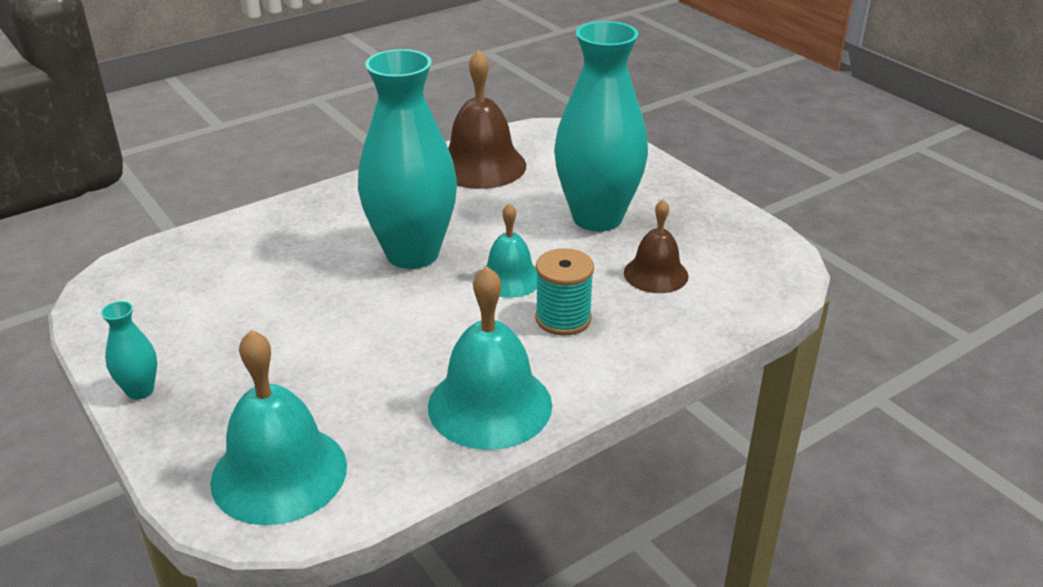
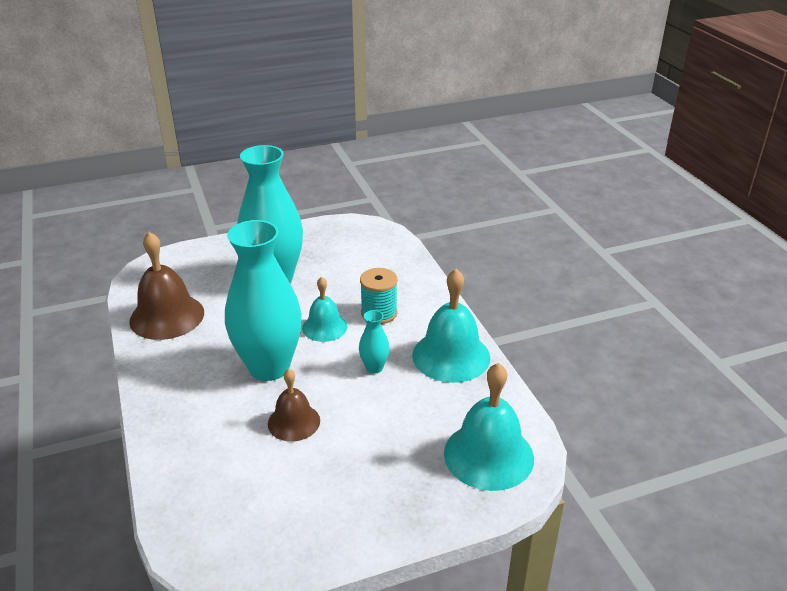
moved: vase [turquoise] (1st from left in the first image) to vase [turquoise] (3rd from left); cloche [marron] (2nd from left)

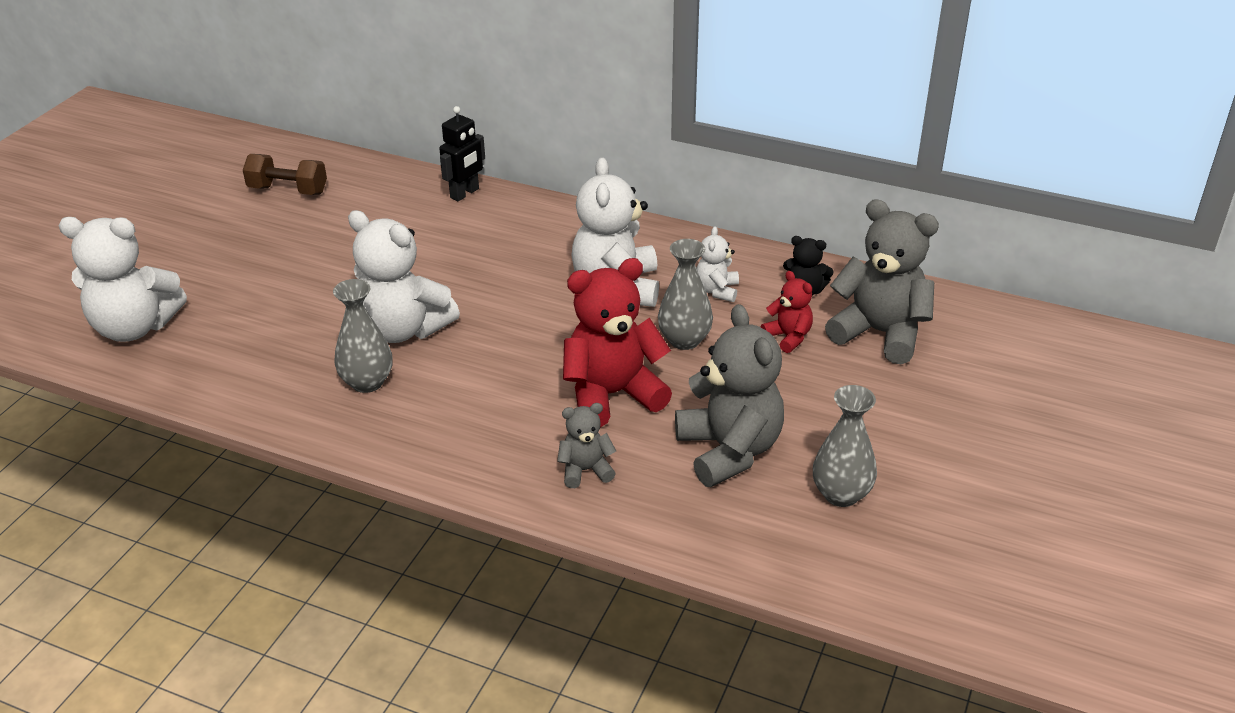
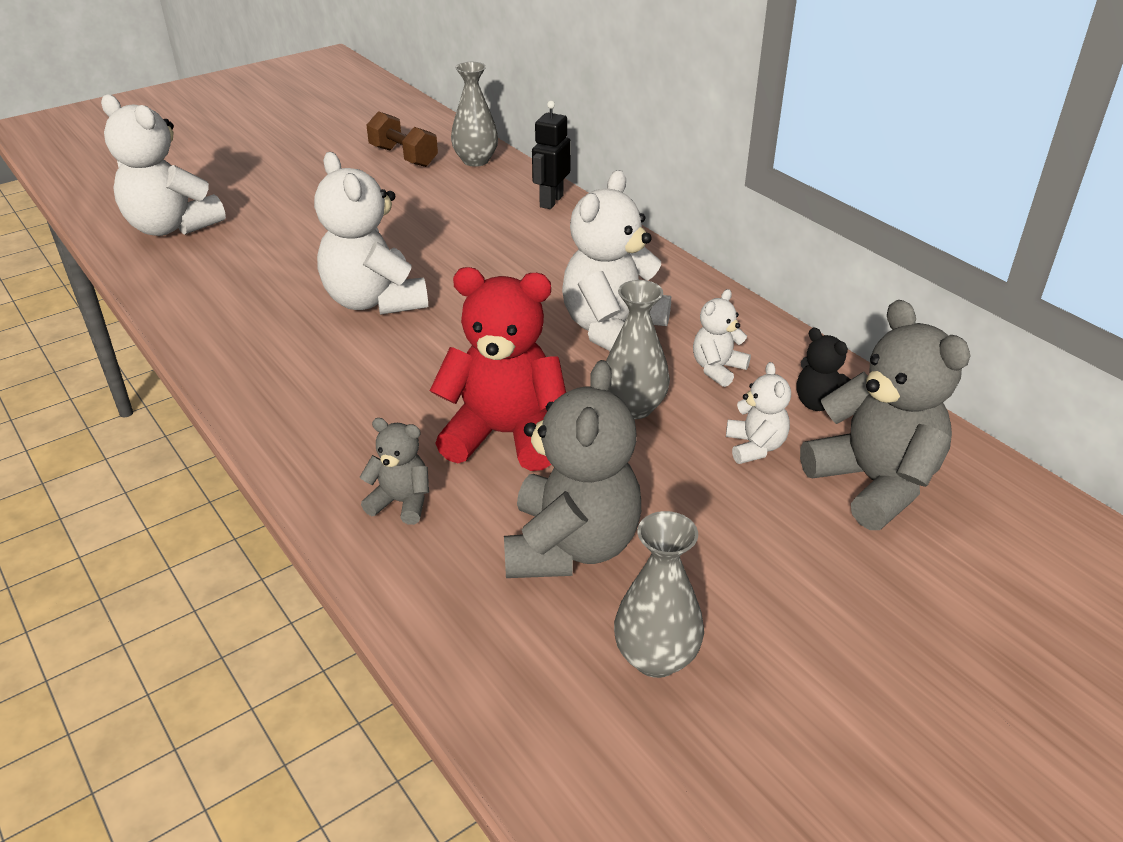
moved: vase [gris] (1st from left)
recoloured: ours en peluche [rouge] (2nd from left) to ours en peluche [blanc] (5th from left)
turned: robot [noir] 135 degrees clockwise

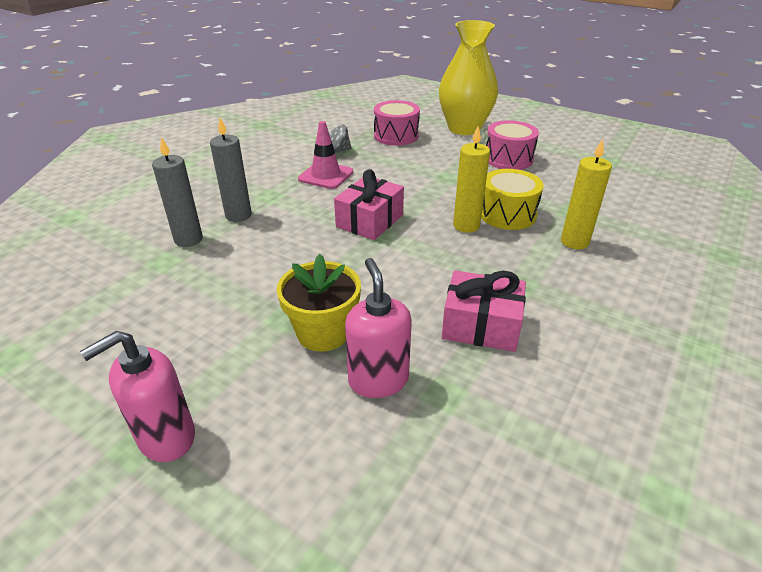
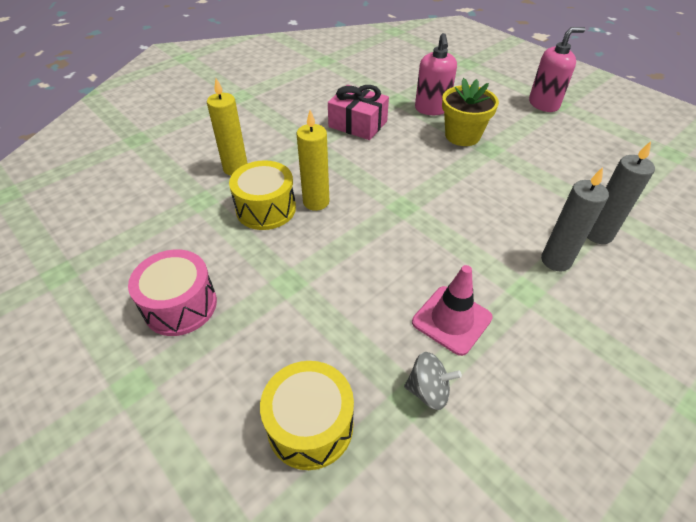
removed: cadeau [rose] (1st from left); vase [jaune]
recoloured: tambour [rose] (1st from left) to tambour [jaune] (2nd from left)

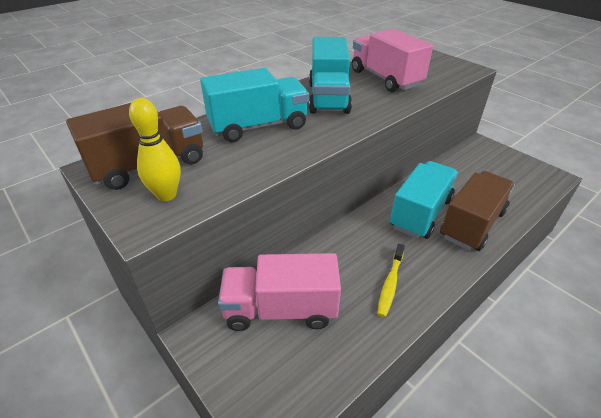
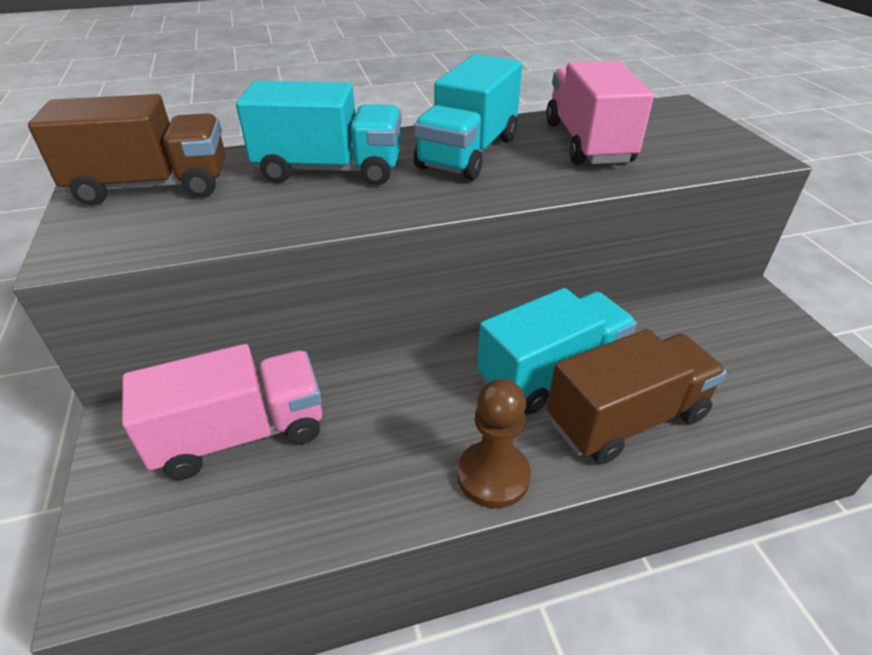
removed: quille [jaune]; brosse à dents [jaune]
added: pion [marron]
turned: camion [rose] (1st from left) 135 degrees clockwise

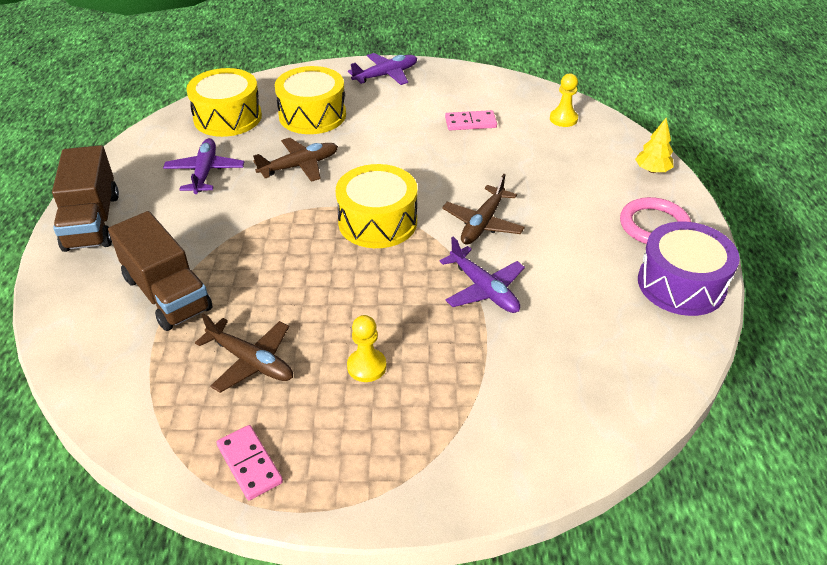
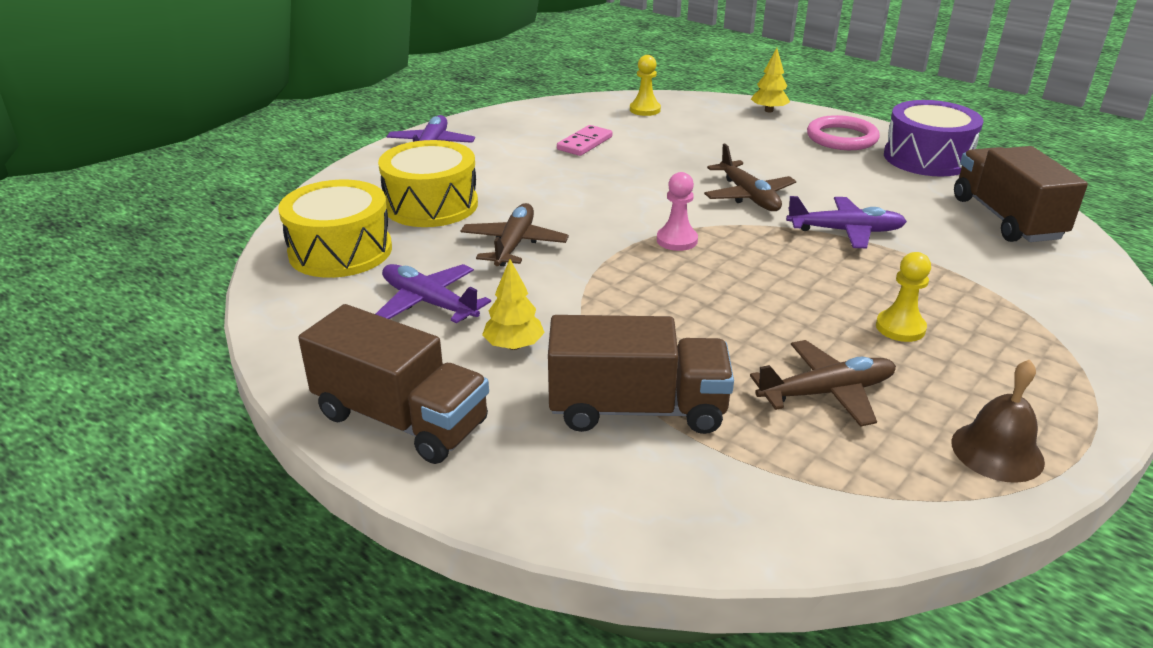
added: arbre [jaune] (1st from left); camion [marron] (3rd from left)
replaced: domino [rose] (1st from left) to cloche [marron]; tambour [jaune] (3rd from left) to pion [rose]

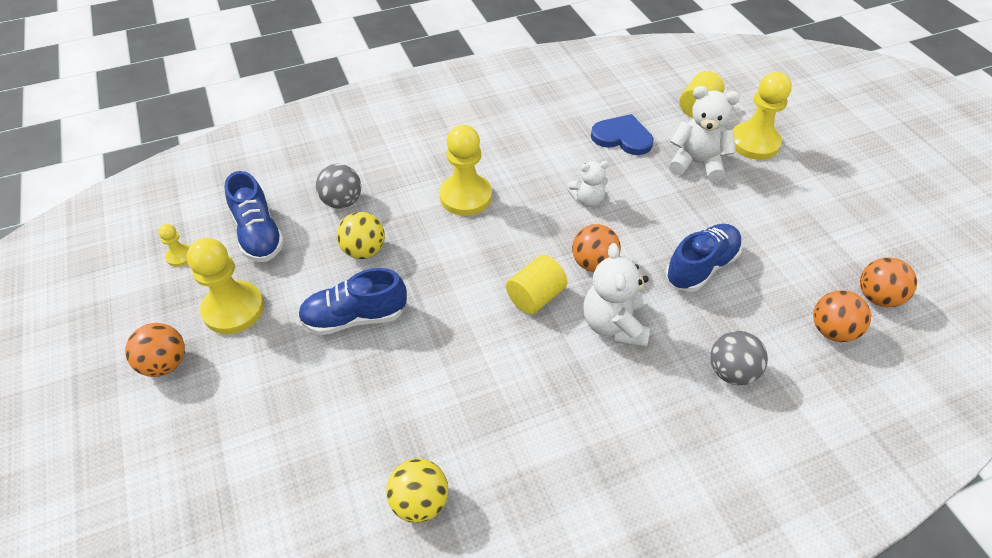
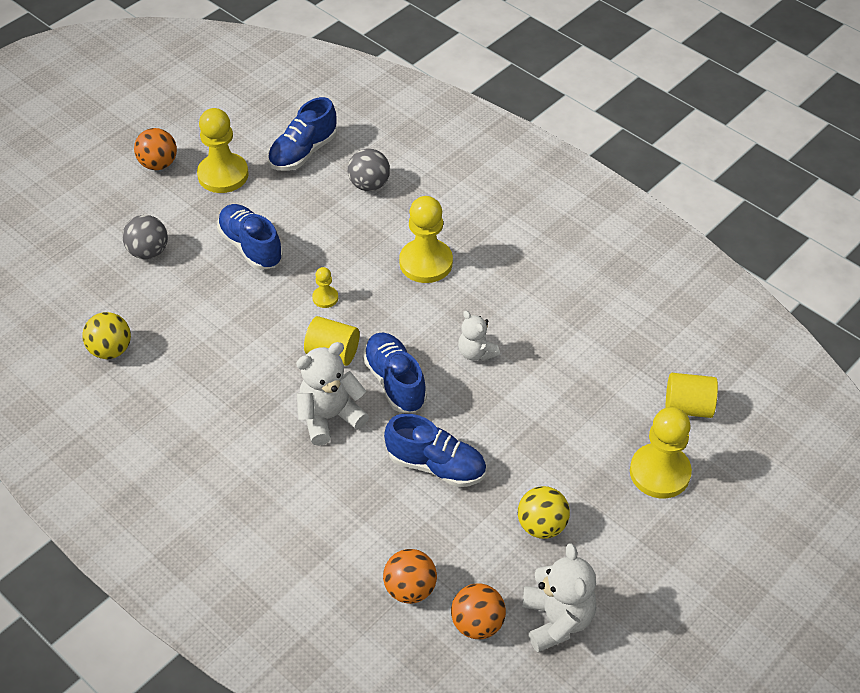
removed: cœur [bleu]
moved: pion [jaune] (1st from left in the first image) to pion [jaune] (2nd from left); balle [jaune] (1st from left in the first image) to balle [jaune] (2nd from left); ours en peluche [blanc] (3rd from left); balle [gris] (2nd from left in the first image) to balle [gris] (1st from left)
replaced: balle [orange] (2nd from left) to chaussure [bleu] (3rd from left)

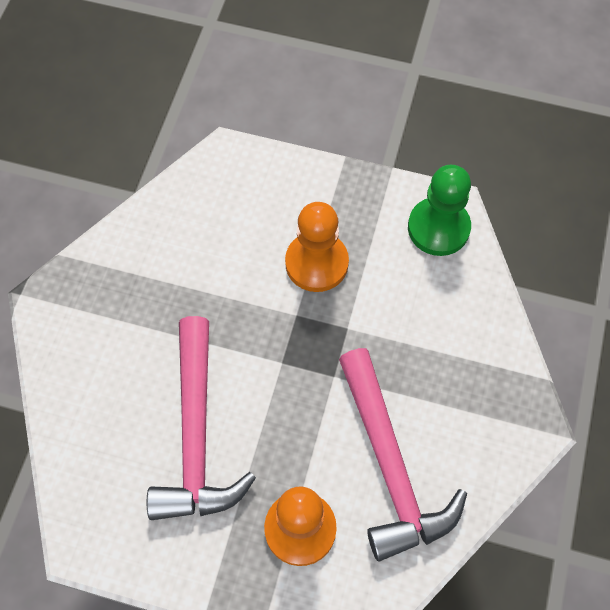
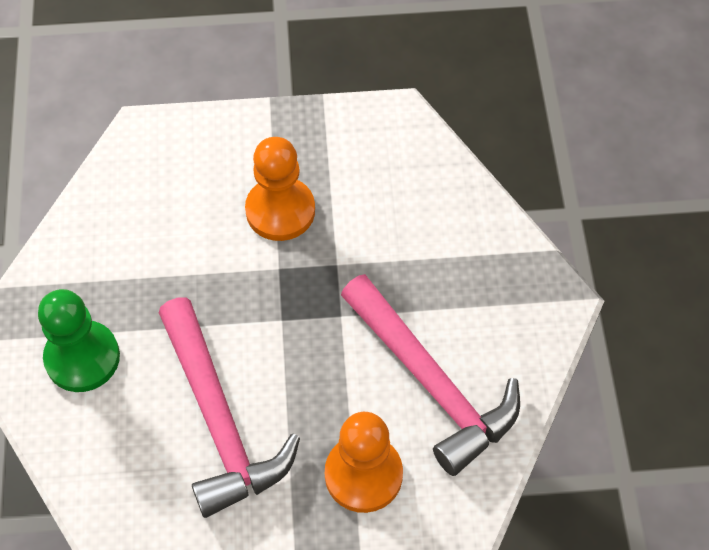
moved: pion [vert]

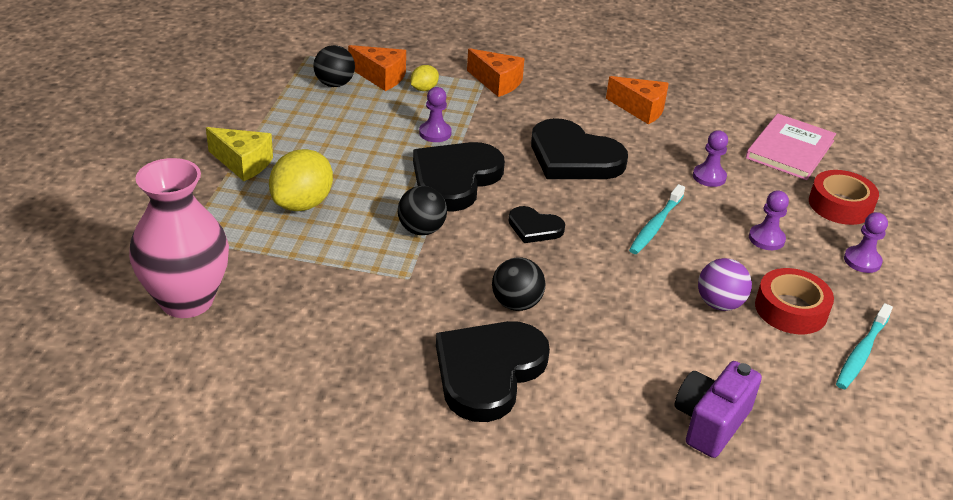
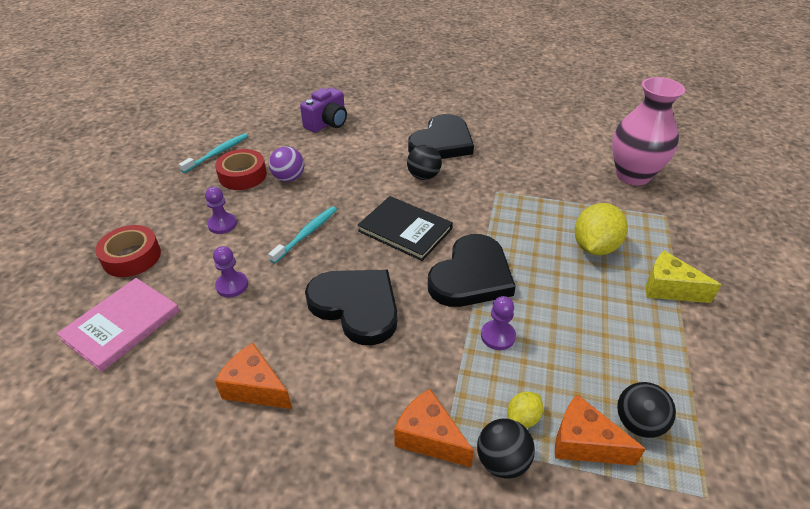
removed: pion [violet] (4th from left)
moved: balle [noir] (2nd from left)
replaced: cœur [noir] (3rd from left) to livre [noir]

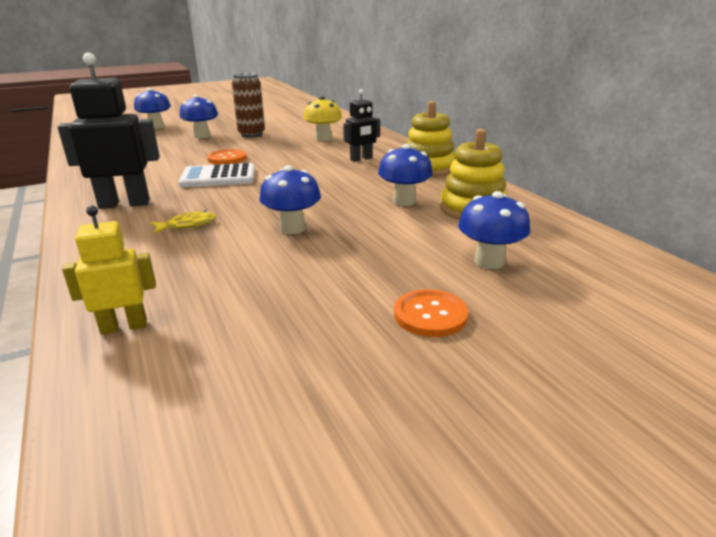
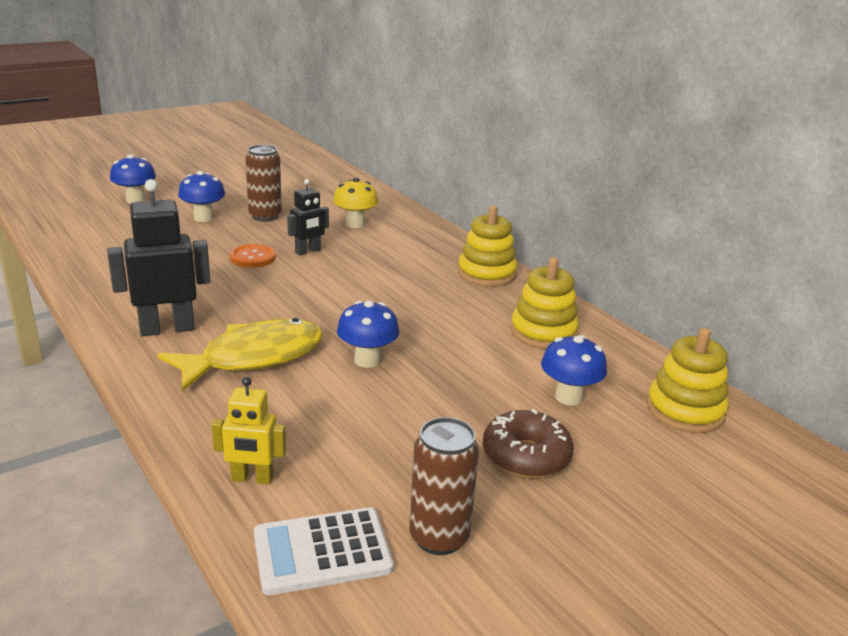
removed: champignon [bleu] (4th from left)
added: canette [marron] (2nd from left); jouet à empiler [jaune] (3rd from left)
moved: calculatrice [blanc]; robot [noir] (2nd from left)
replaced: bouton [orange] (2nd from left) to beignet [marron]
turned: robot [jaune] 150 degrees counterclockwise
resized: poisson [jaune] x2.42

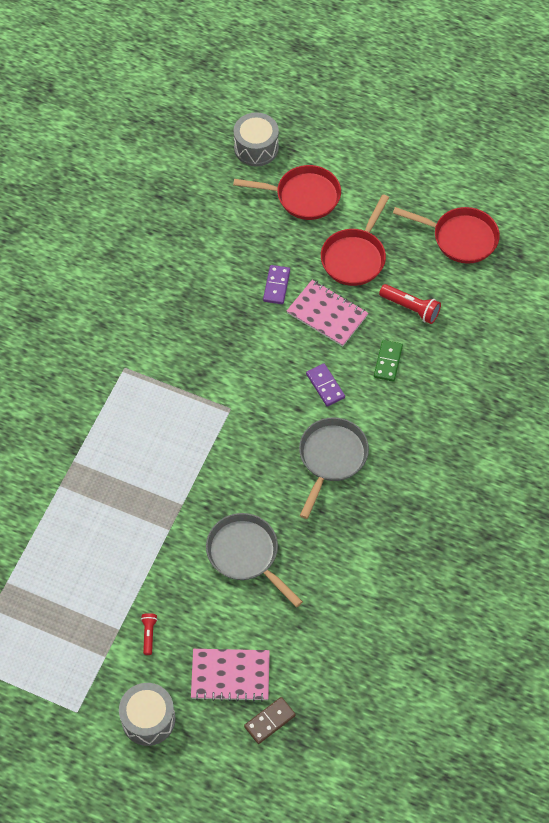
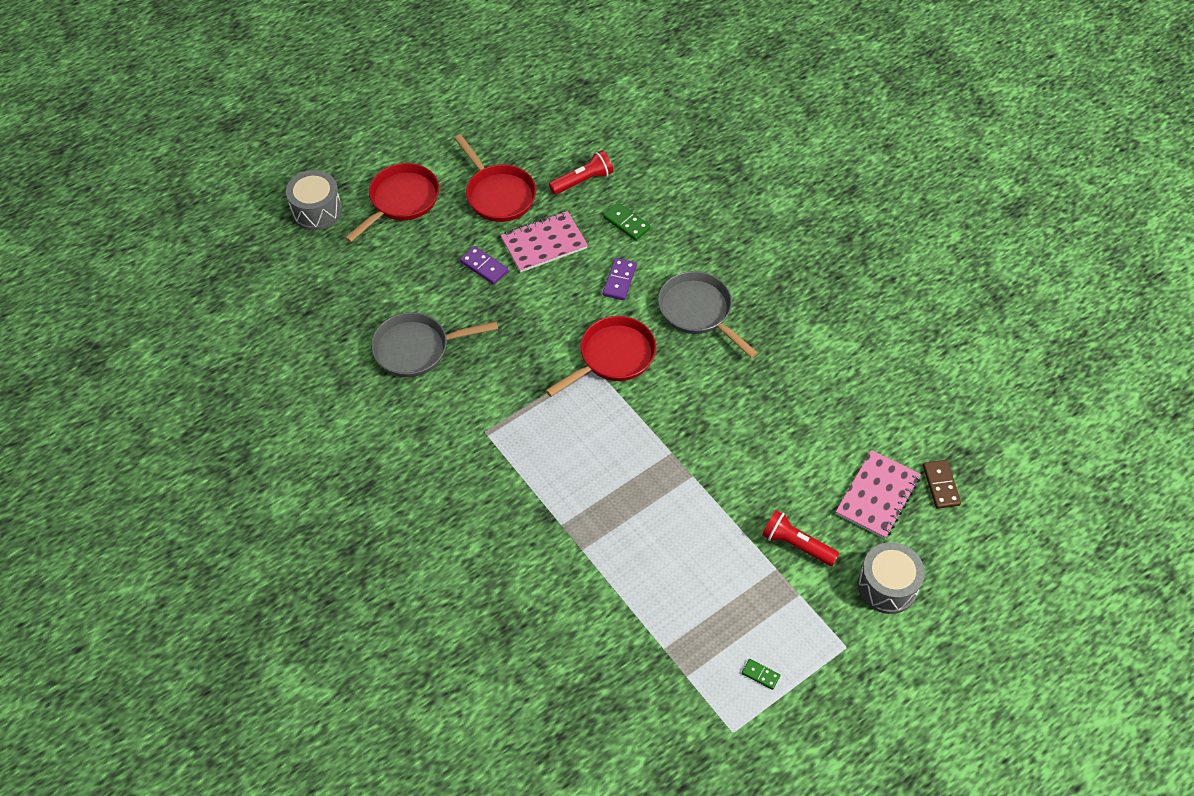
added: domino [vert] (2nd from left)
moved: poêle [gris] (1st from left); poêle [rouge] (3rd from left)
turned: domino [violet] (2nd from left) 75 degrees counterclockwise
resized: lampe de poche [rouge] (1st from left in the first image) x1.69

